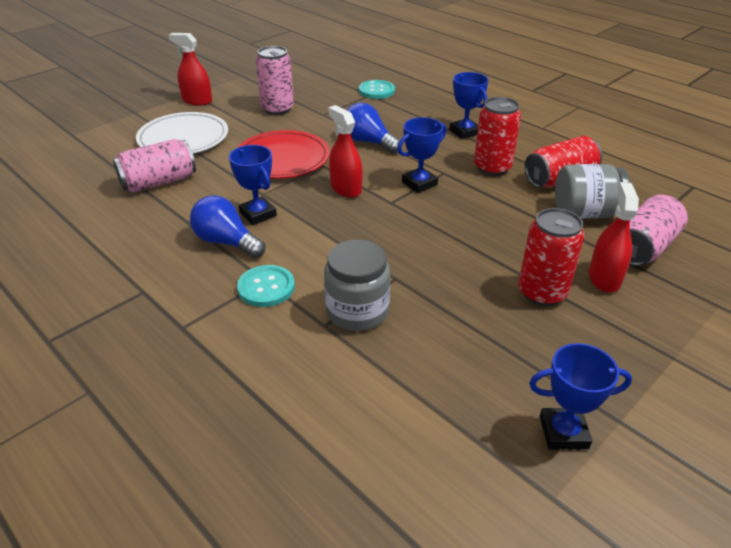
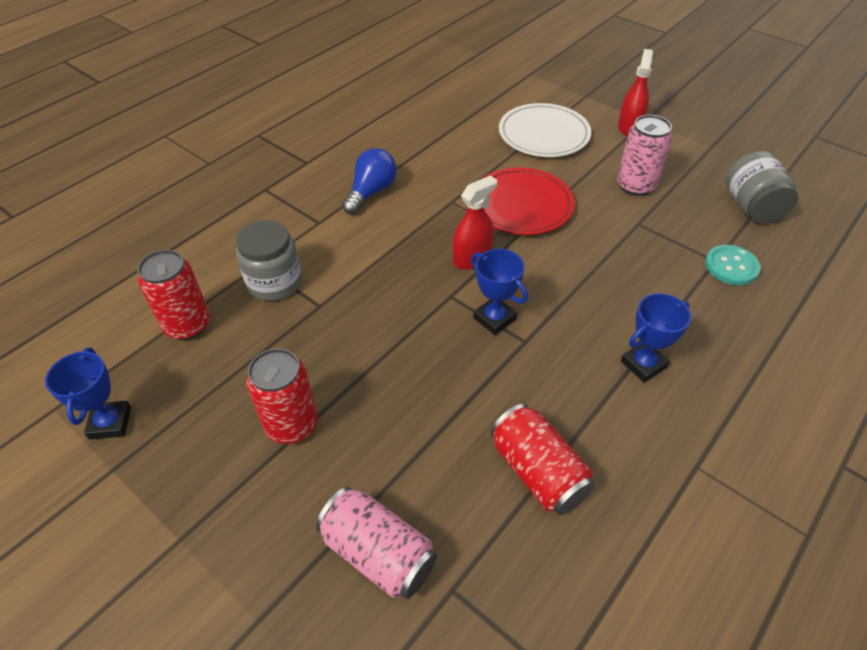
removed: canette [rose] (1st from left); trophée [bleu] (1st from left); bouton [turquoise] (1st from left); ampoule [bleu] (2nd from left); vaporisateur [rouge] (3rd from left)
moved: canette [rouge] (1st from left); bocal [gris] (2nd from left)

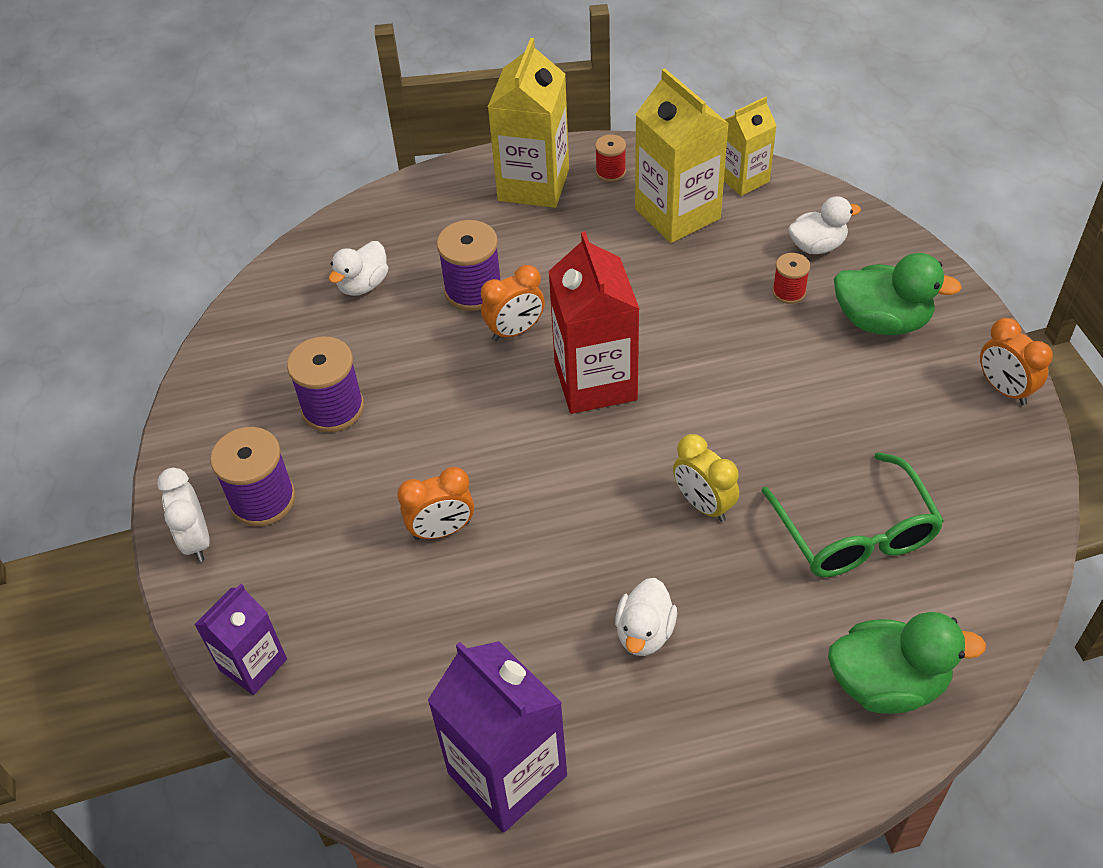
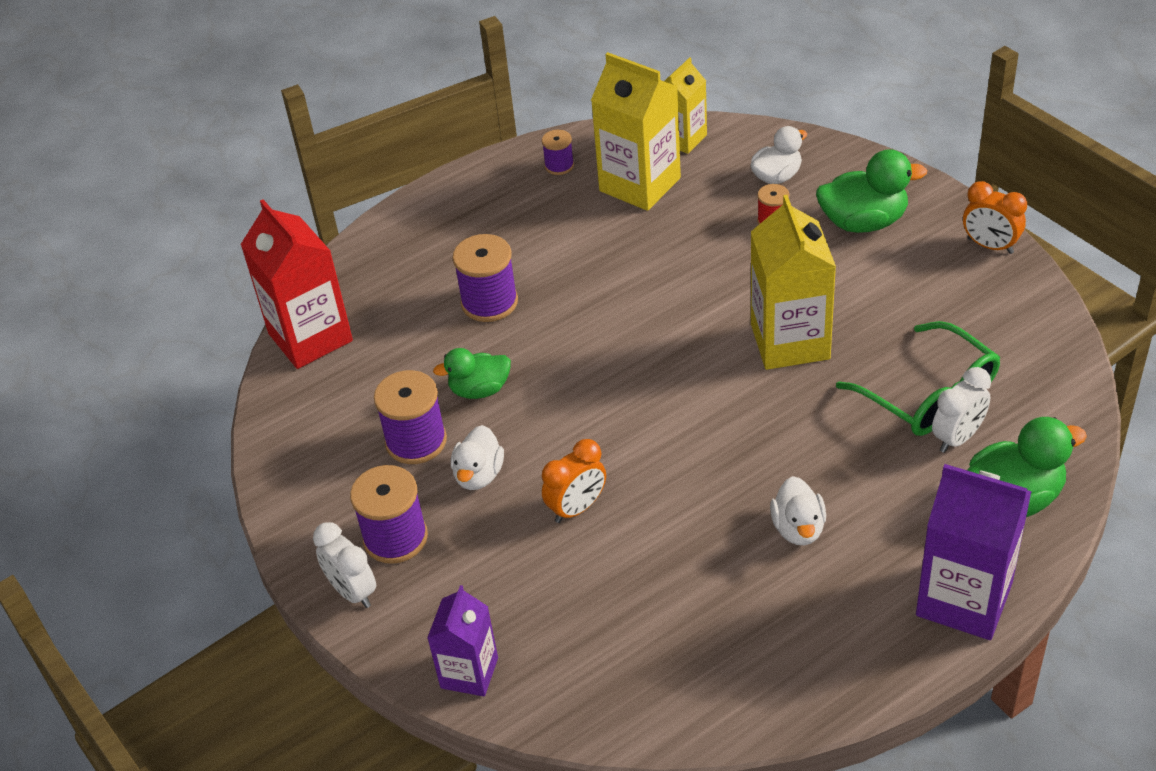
removed: réveil [orange] (2nd from left); réveil [jaune]
added: canard [vert] (1st from left); réveil [blanc] (2nd from left)
moved: canard [blanc] (1st from left); brique de lait [violet] (2nd from left); brique de lait [jaune] (1st from left in the first image) to brique de lait [jaune] (3rd from left); brique de lait [rouge]
recoloured: bobine [rouge] (1st from left) to bobine [violet] (4th from left)

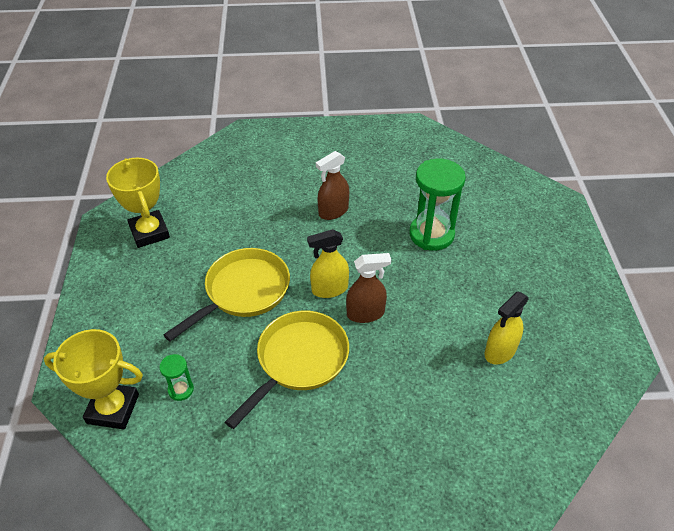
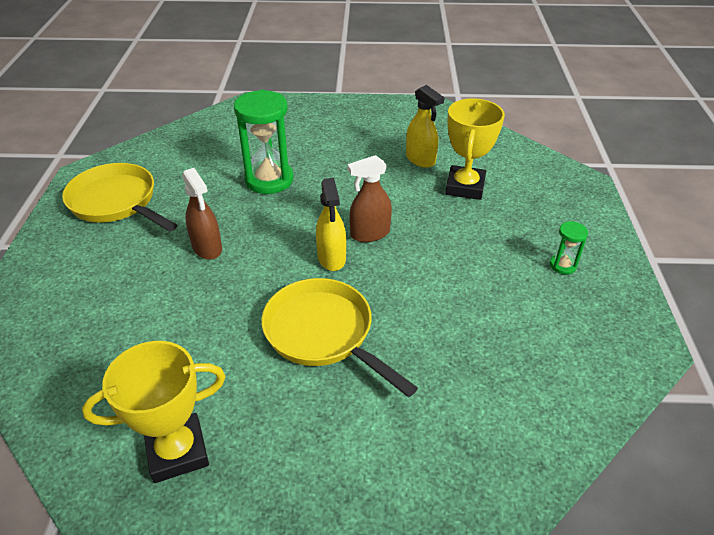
moved: trophée [jaune] (1st from left in the first image) to trophée [jaune] (2nd from left); sablier [vert] (1st from left in the first image) to sablier [vert] (2nd from left); poêle [jaune] (2nd from left in the first image) to poêle [jaune] (1st from left)
turned: vaporisateur [marron] (2nd from left) 105 degrees counterclockwise

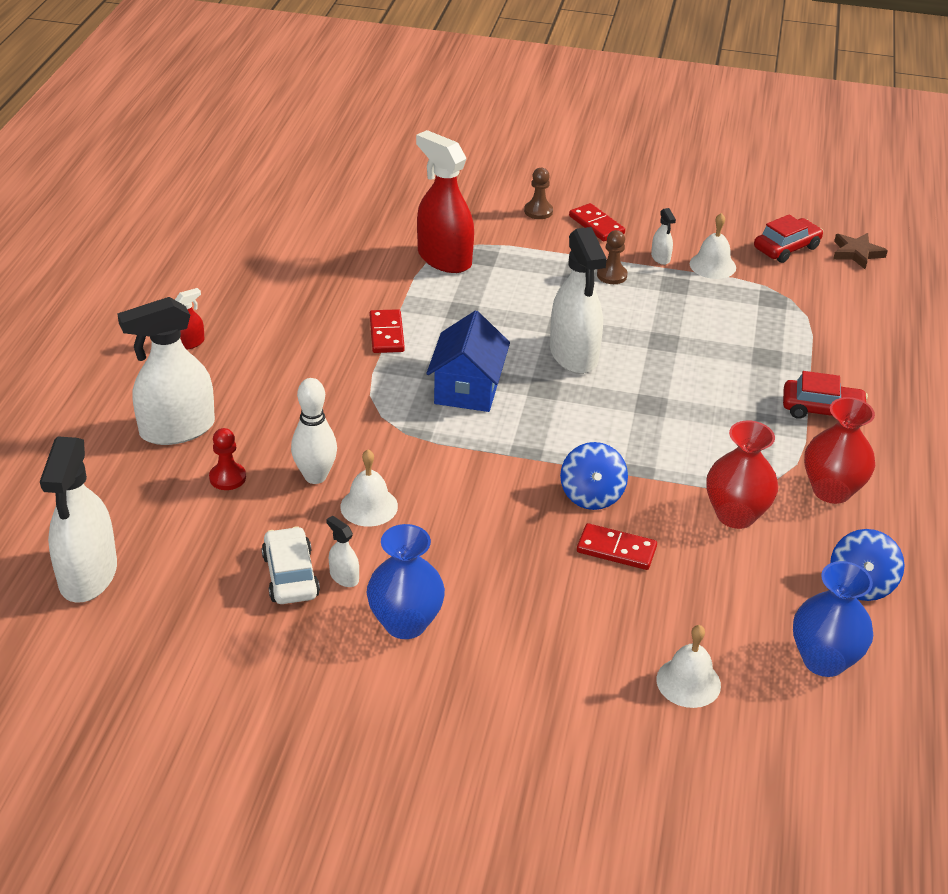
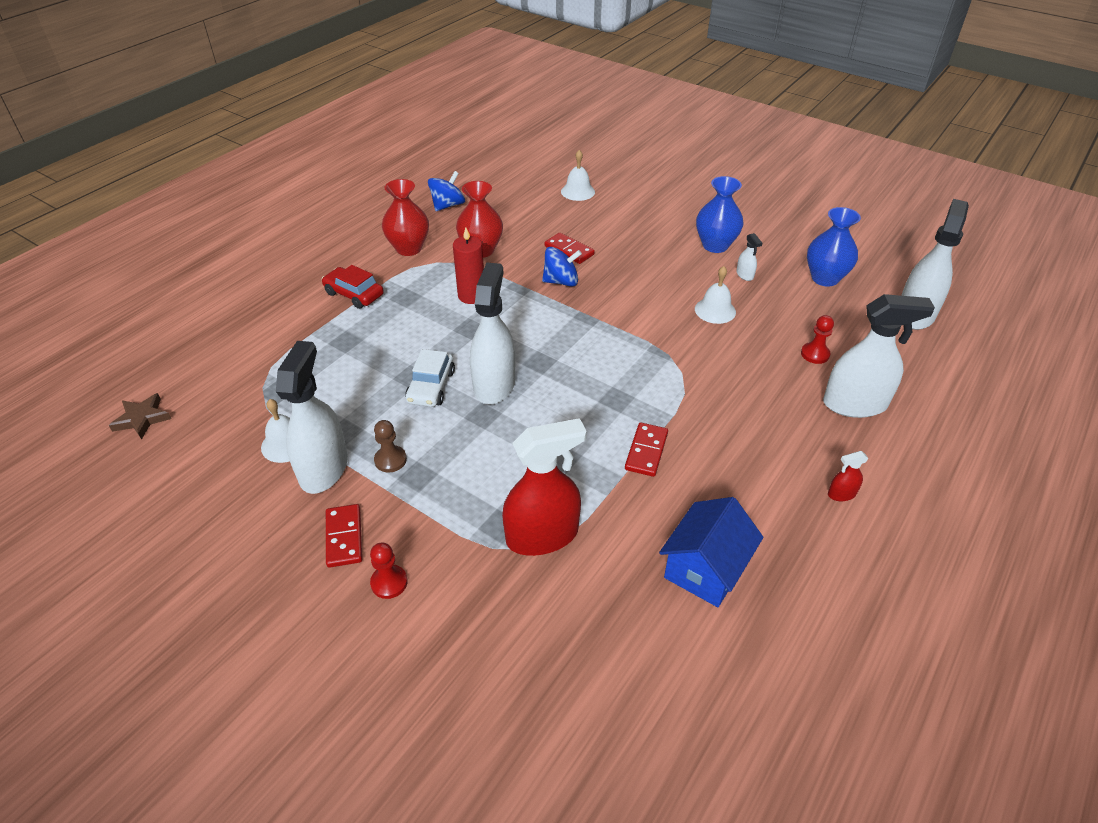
removed: quille [blanc]; voiture [rouge] (1st from left)
added: bougie [rouge]
moved: voiture [blanc]; maison [bleu]; vase [bleu] (2nd from left)
recoloured: pion [marron] (1st from left) to pion [rouge] (1st from left)
turned: vaporisateur [rouge] (2nd from left in the first image) 90 degrees counterclockwise; toupie [bleu] (1st from left in the first image) 60 degrees clockwise
resized: vaporisateur [blanc] (5th from left in the first image) x2.36

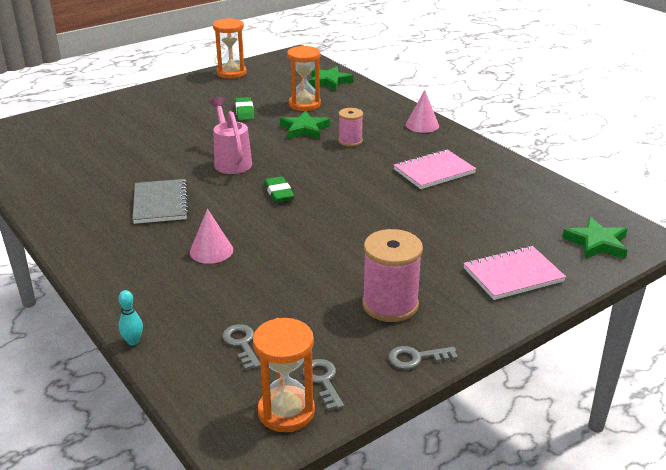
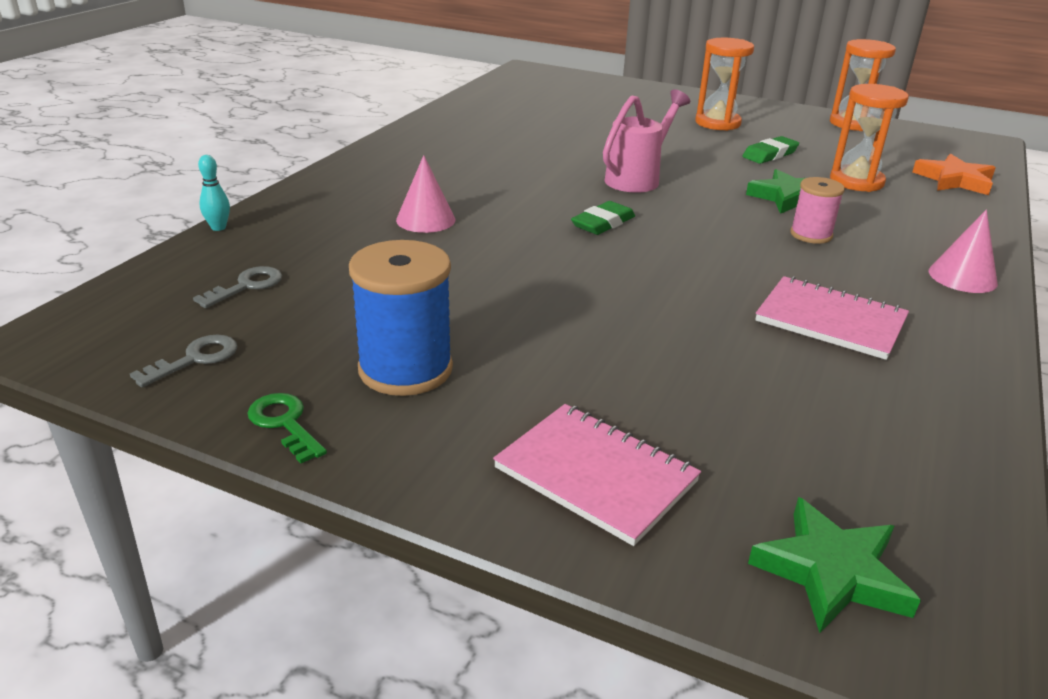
removed: carnet [gris]
moved: sablier [orange] (2nd from left in the first image) to sablier [orange] (1st from left)
recoloured: étoile [vert] (2nd from left) to étoile [orange]; bobine [rose] (2nd from left) to bobine [bleu]; clé [gris] (3rd from left) to clé [vert]

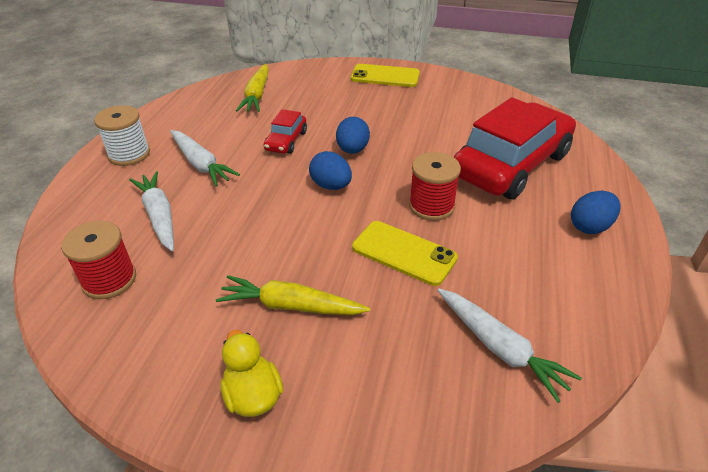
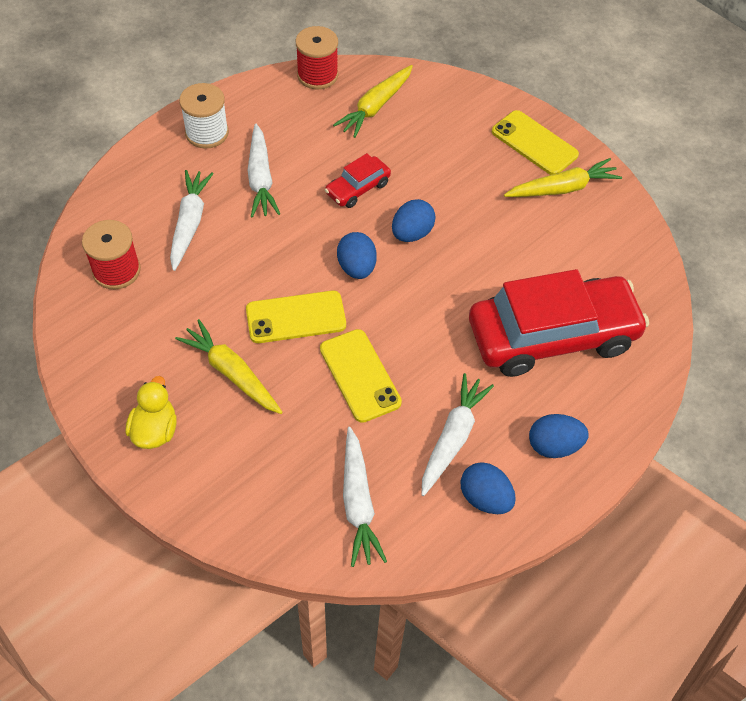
added: téléphone [jaune] (1st from left); carotte [blanc] (4th from left); œuf [bleu] (3rd from left); carotte [jaune] (3rd from left)
moved: bobine [rouge] (2nd from left)

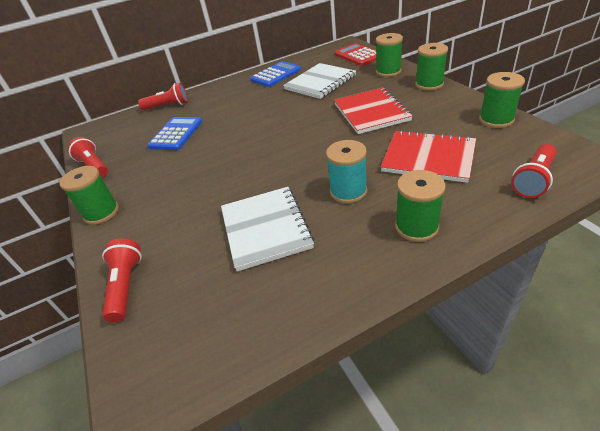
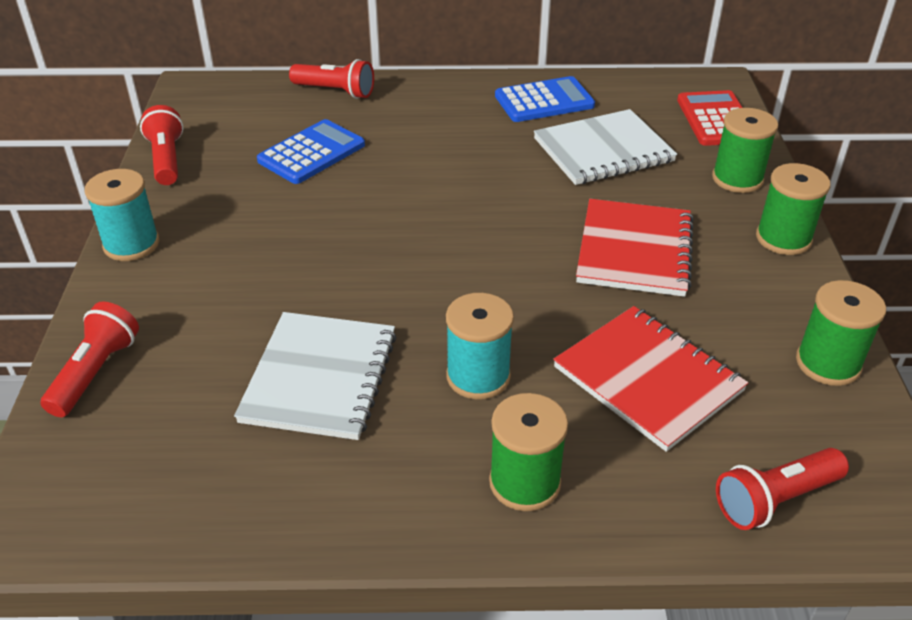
recoloured: bobine [vert] (1st from left) to bobine [turquoise] (1st from left)

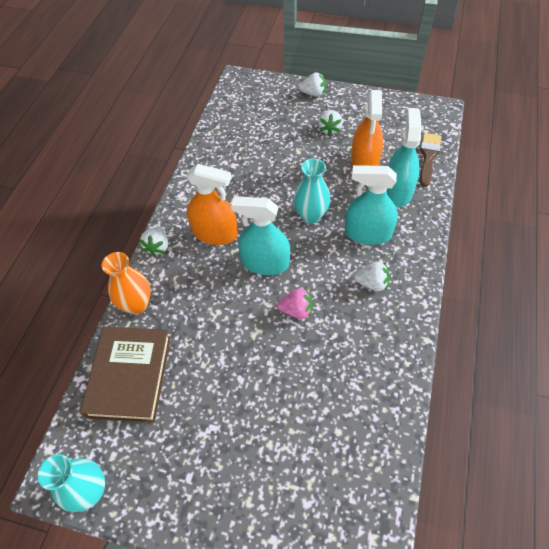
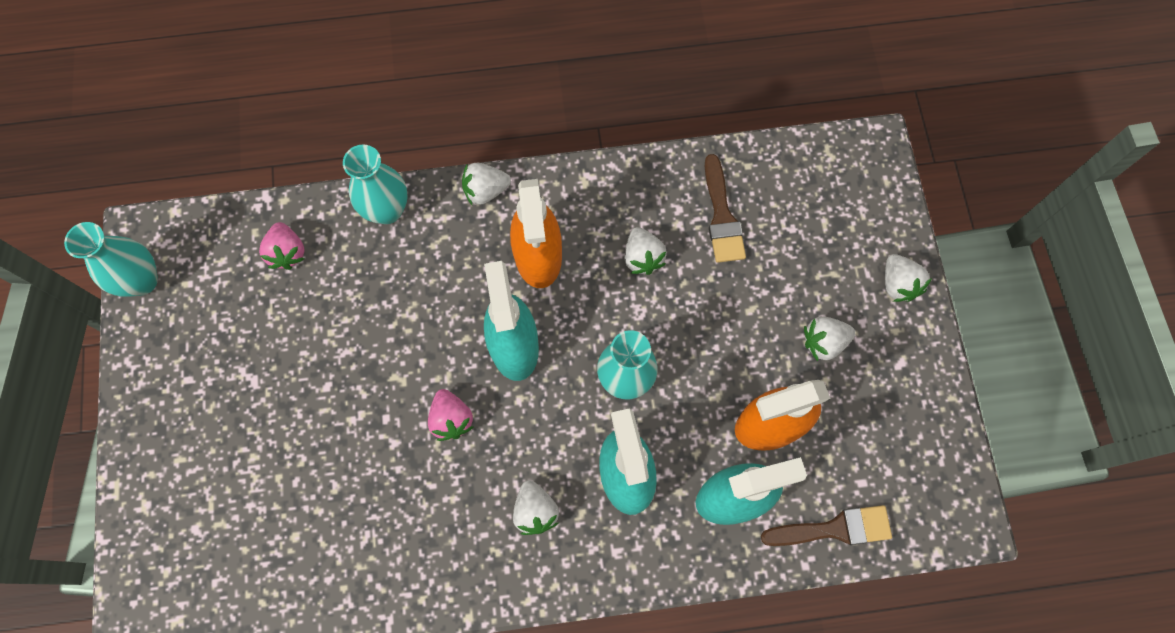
added: fraise [blanc] (3rd from left); pinceau [marron] (1st from left)
replaced: livre [marron] to fraise [rose] (1st from left)
recoloured: vase [orange] to vase [turquoise] (2nd from left)

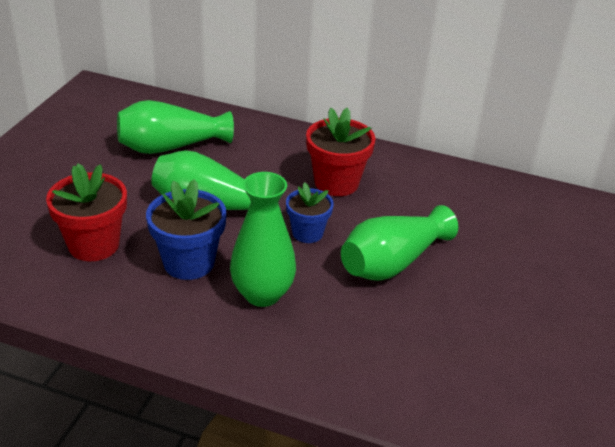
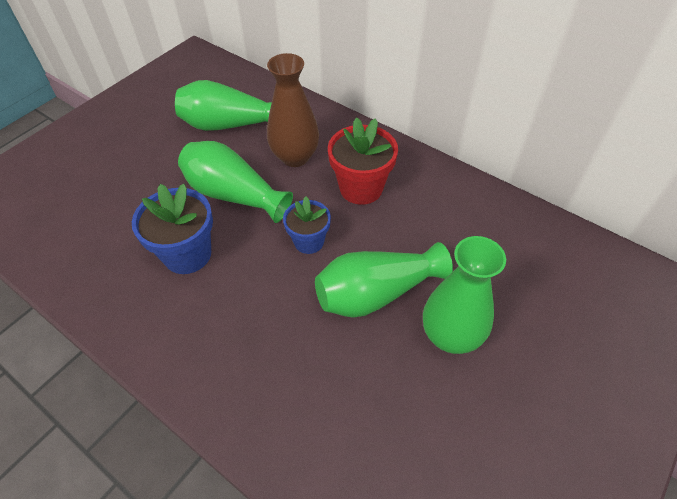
removed: pot de fleurs [rouge] (1st from left)
added: vase [marron]
moved: vase [vert] (3rd from left in the first image) to vase [vert] (4th from left)

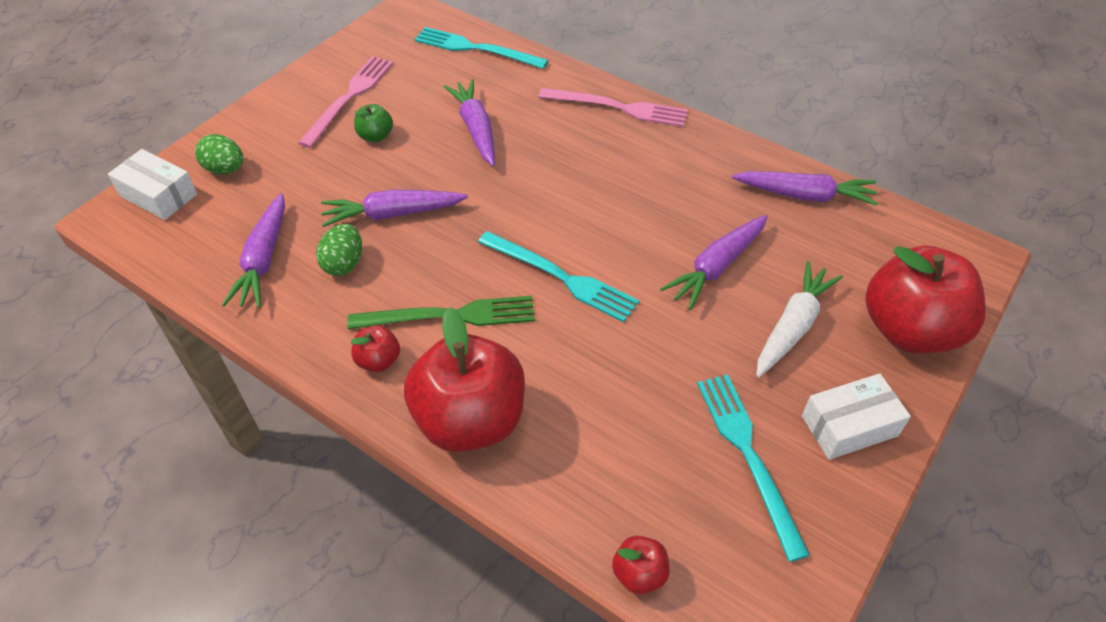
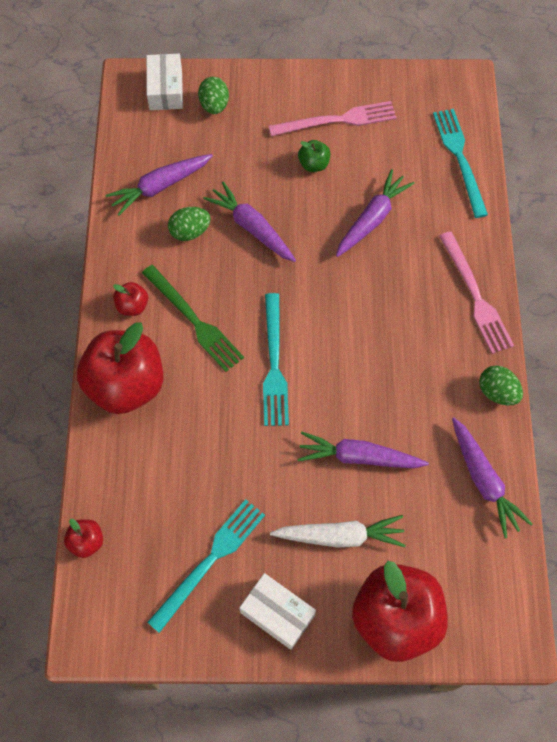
added: œuf [vert] (3rd from left)

